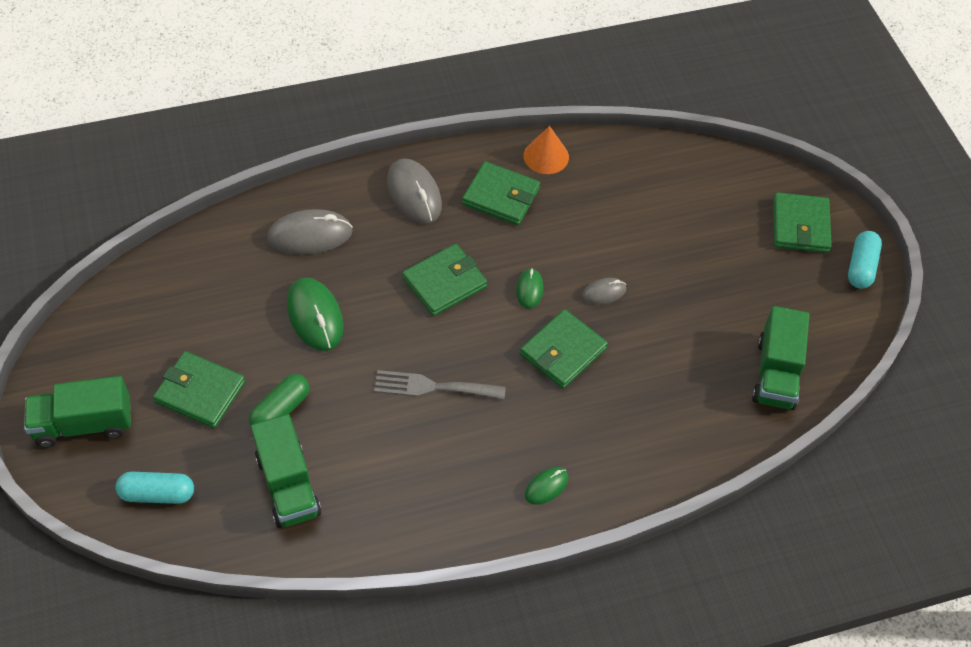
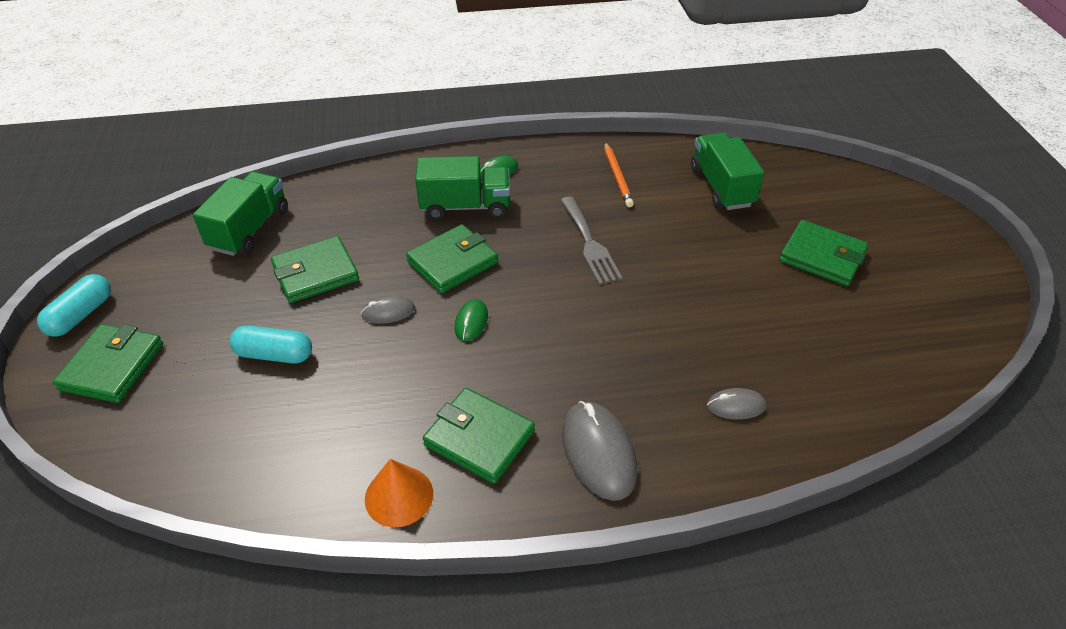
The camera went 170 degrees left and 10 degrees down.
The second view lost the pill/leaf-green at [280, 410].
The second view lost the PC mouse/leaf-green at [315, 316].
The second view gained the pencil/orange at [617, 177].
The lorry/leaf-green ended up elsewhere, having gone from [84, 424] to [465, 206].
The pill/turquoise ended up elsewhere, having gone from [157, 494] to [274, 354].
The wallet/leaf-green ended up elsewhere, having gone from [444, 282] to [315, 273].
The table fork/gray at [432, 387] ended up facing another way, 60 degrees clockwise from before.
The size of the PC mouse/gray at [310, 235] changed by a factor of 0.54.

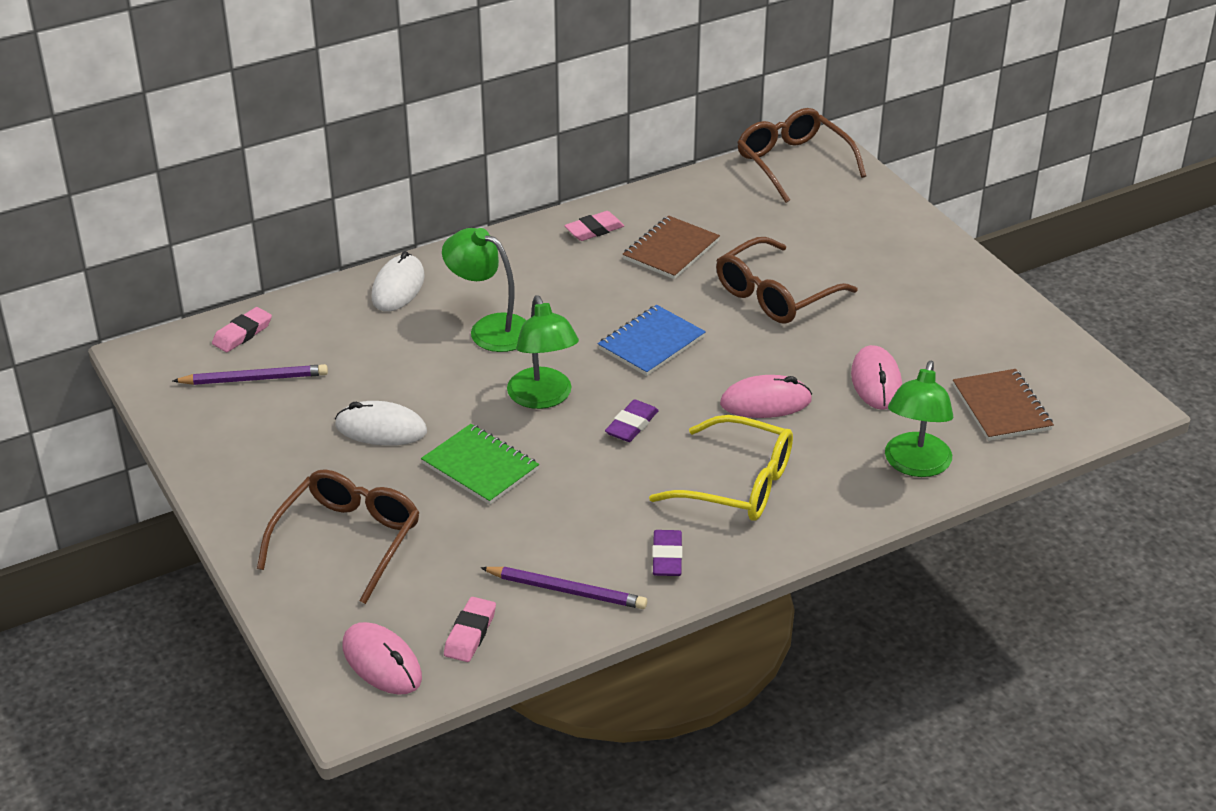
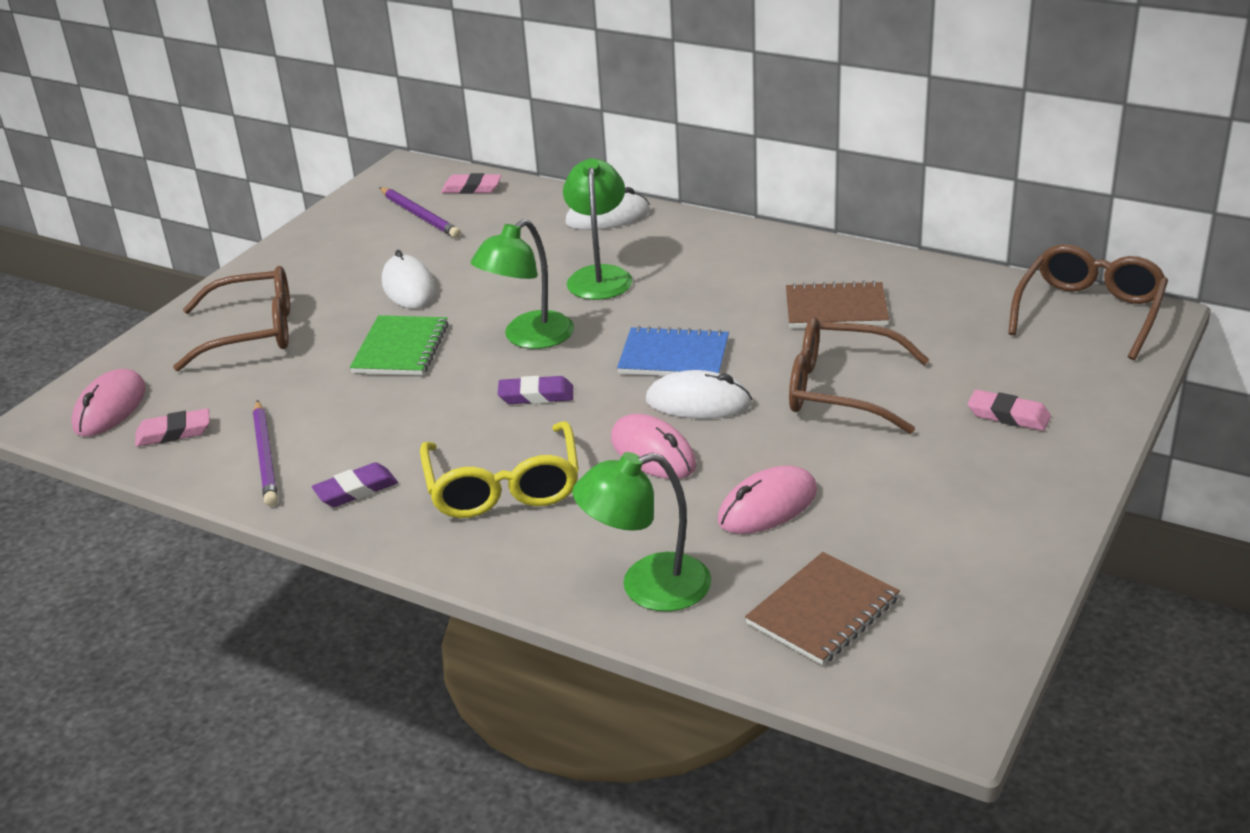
The camera went 60 degrees right and 5 degrees down.
The second view gained the PC mouse/pure white at [698, 402].
The eraser/rosy ended up elsewhere, having gone from [594, 230] to [1008, 415].

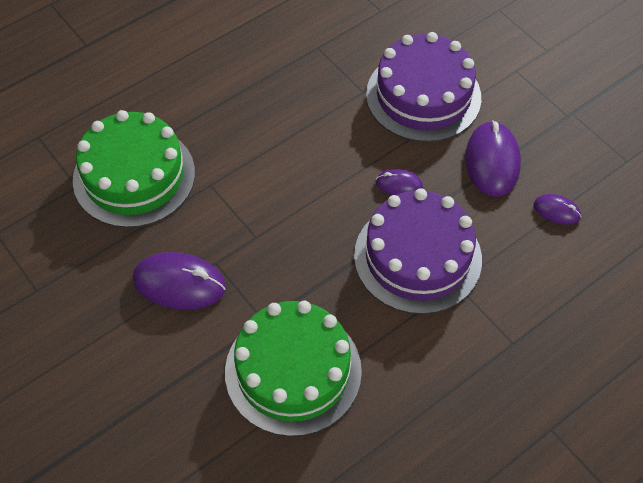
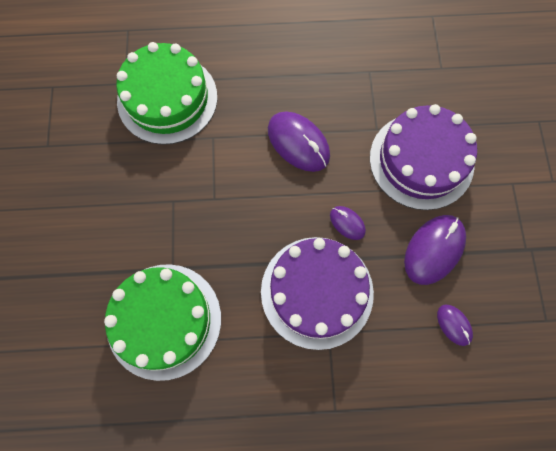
The camera went 35 degrees right and 15 degrees up.
The PC mouse/violet ended up elsewhere, having gone from [179, 283] to [298, 143].

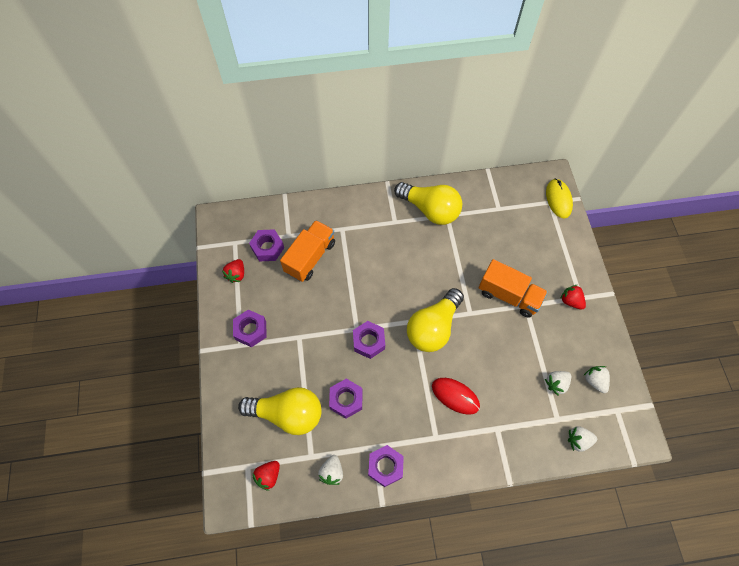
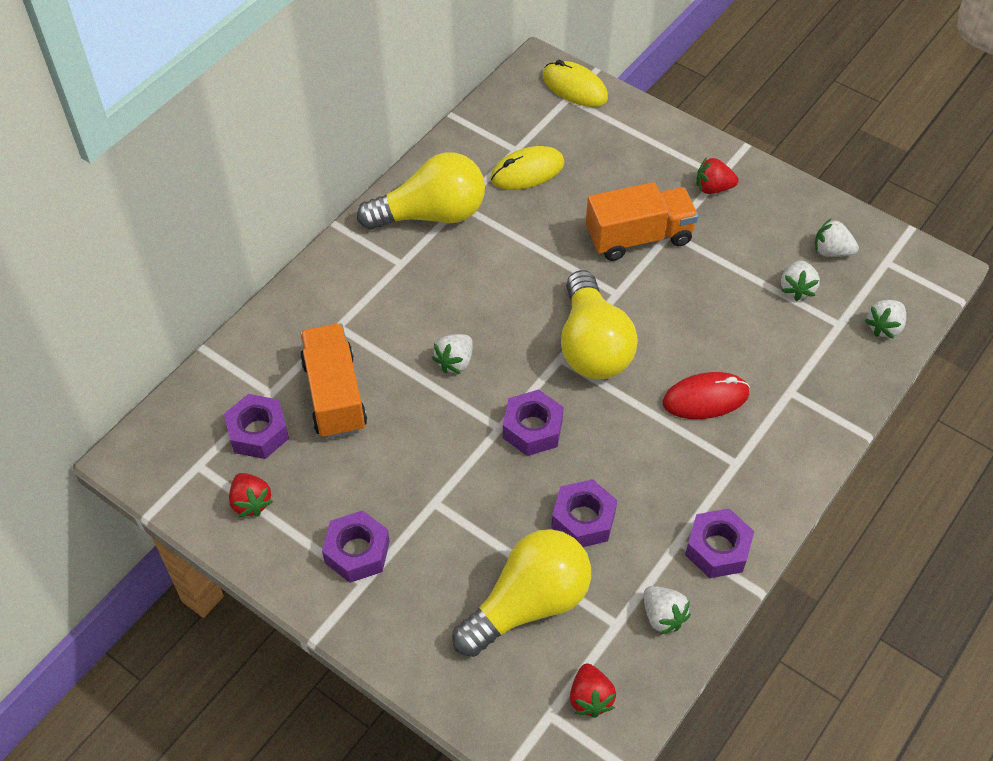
The camera went 45 degrees left and 10 degrees down.
The second view gained the berry/pure white at [455, 361].
The second view gained the PC mouse/bright yellow at [527, 171].

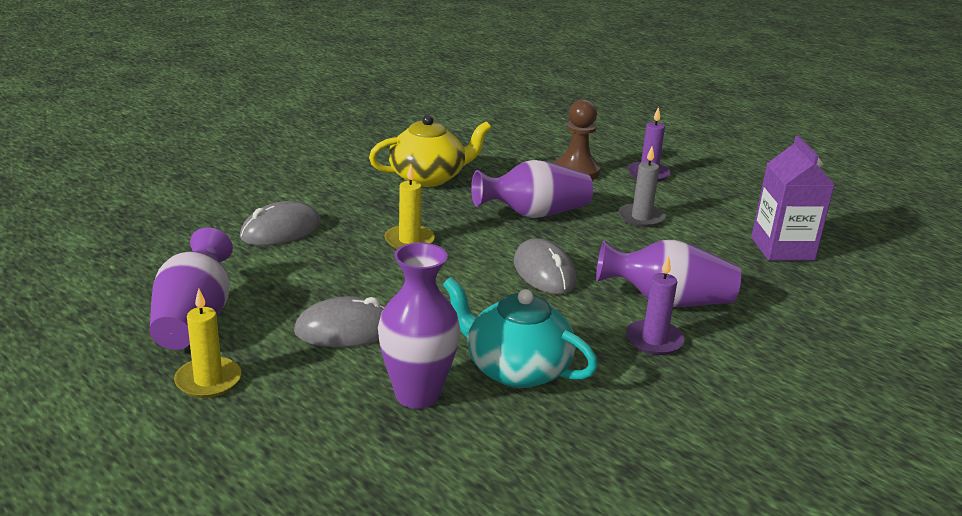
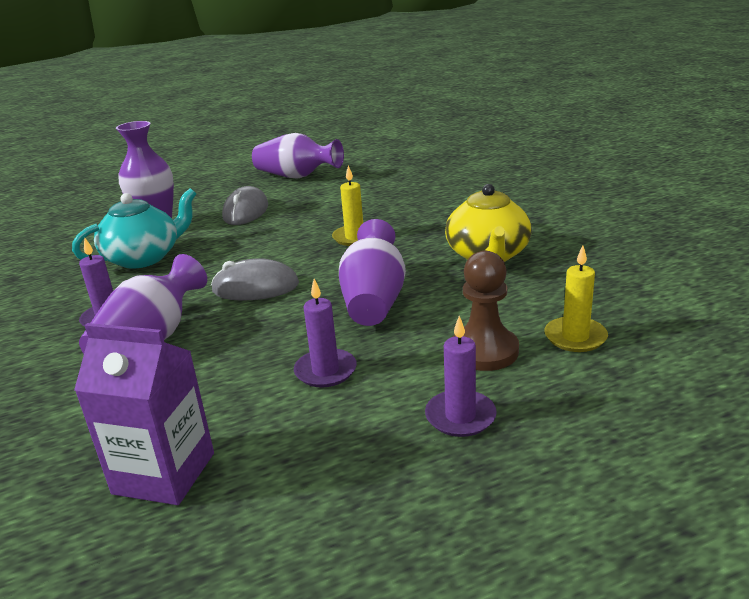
The camera went 115 degrees right and 0 degrees up.
The second view lost the PC mouse/gray at [280, 230].
The wax candle/bright yellow ended up elsewhere, having gone from [208, 380] to [575, 337].
What was the wax candle/gray at [641, 218] turned into the wax candle/violet at [325, 371].

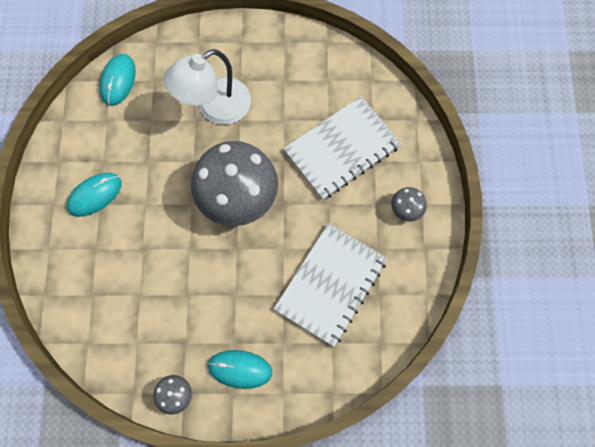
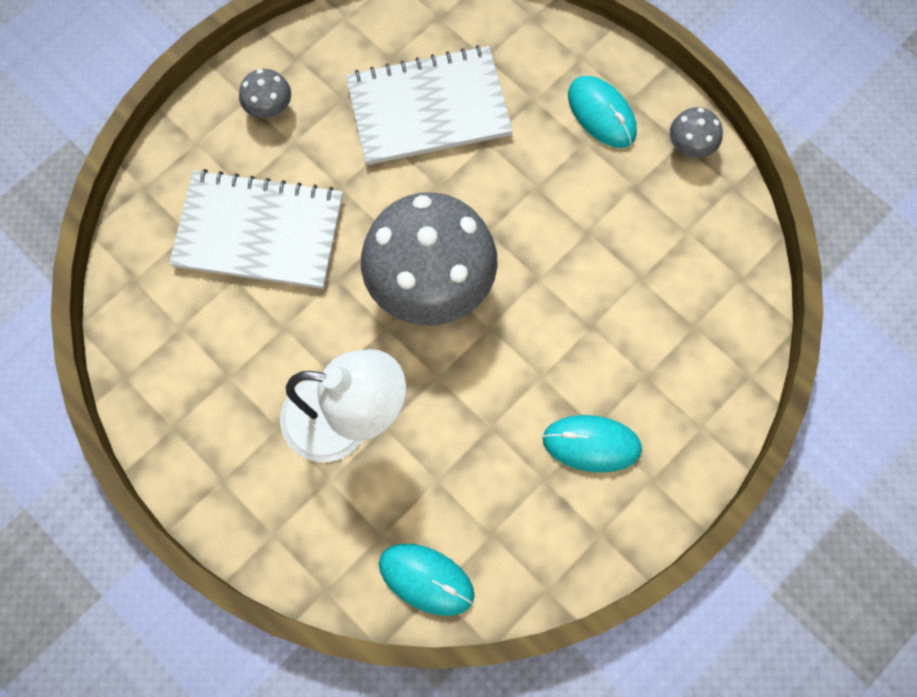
The camera went 135 degrees left and 0 degrees up.
The PC mouse/turquoise at [118, 81] ended up facing another way, 60 degrees clockwise from before.

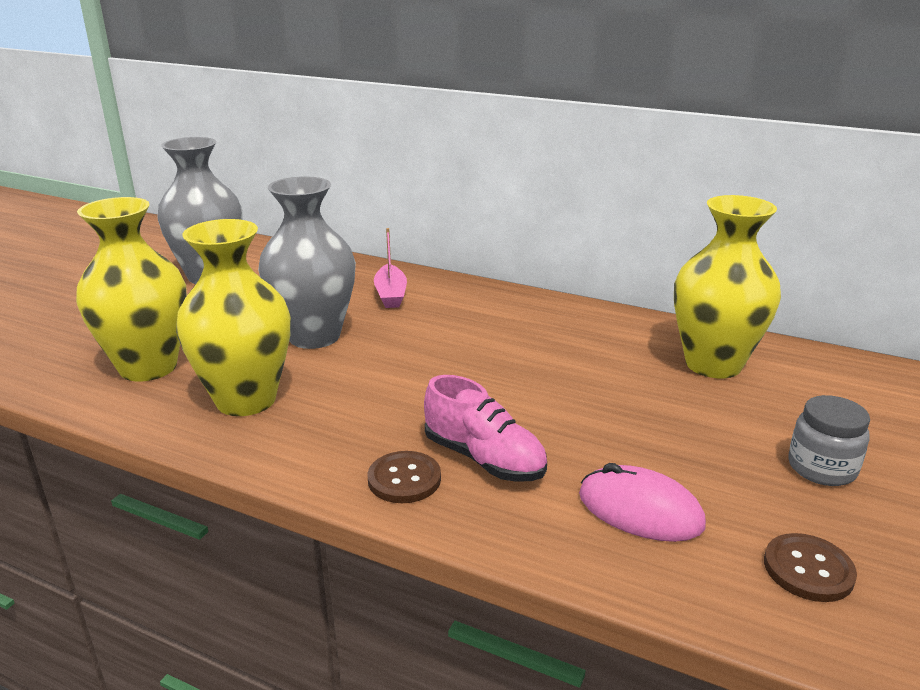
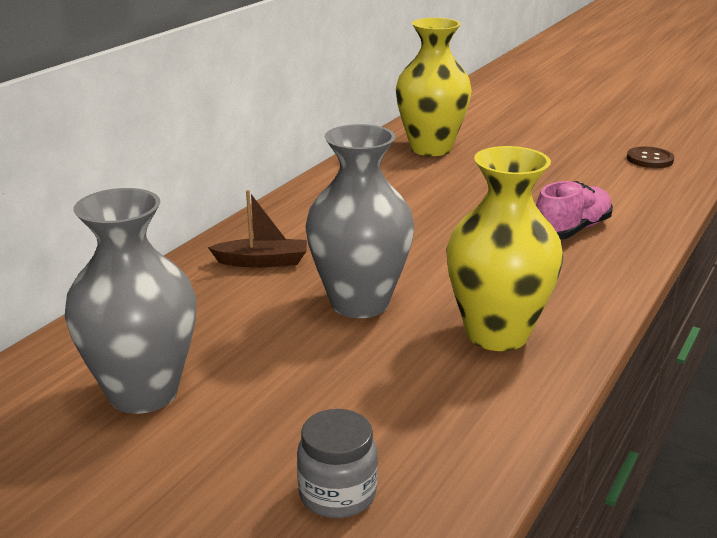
The camera went 85 degrees left and 0 degrees up.
The second view lost the vase/bright yellow at [148, 367].
The second view lost the button/russet at [404, 479].
The second view lost the PC mouse/rosy at [640, 510].
The preserve jar/gray ended up elsewhere, having gone from [821, 468] to [337, 494].
What was the toy boat/rosy at [391, 294] turned into the toy boat/russet at [262, 261].

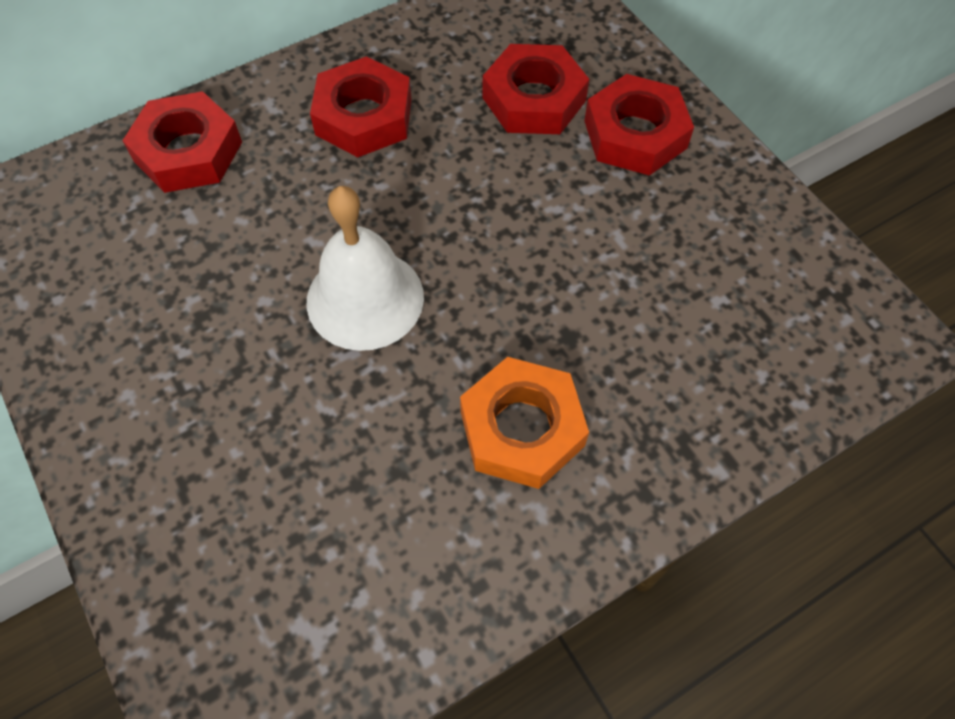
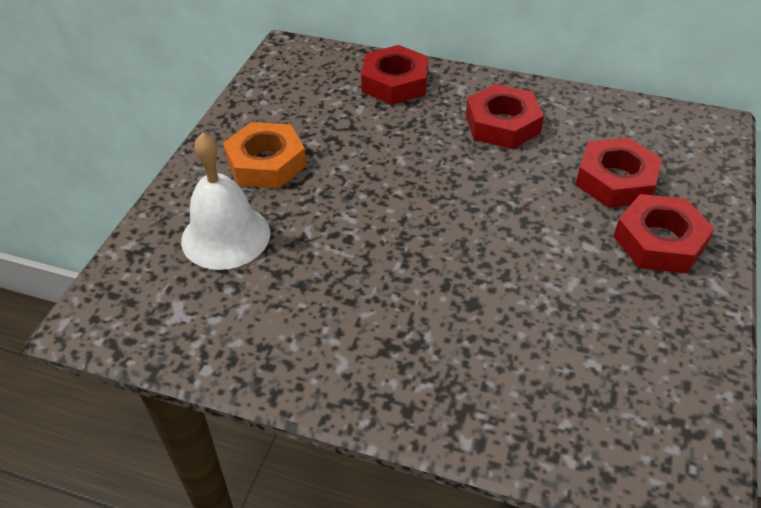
The camera went 50 degrees right and 15 degrees down.
The hand bell/pure white ended up elsewhere, having gone from [365, 299] to [225, 236].
The hexagon nut/orange ended up elsewhere, having gone from [522, 428] to [266, 163].

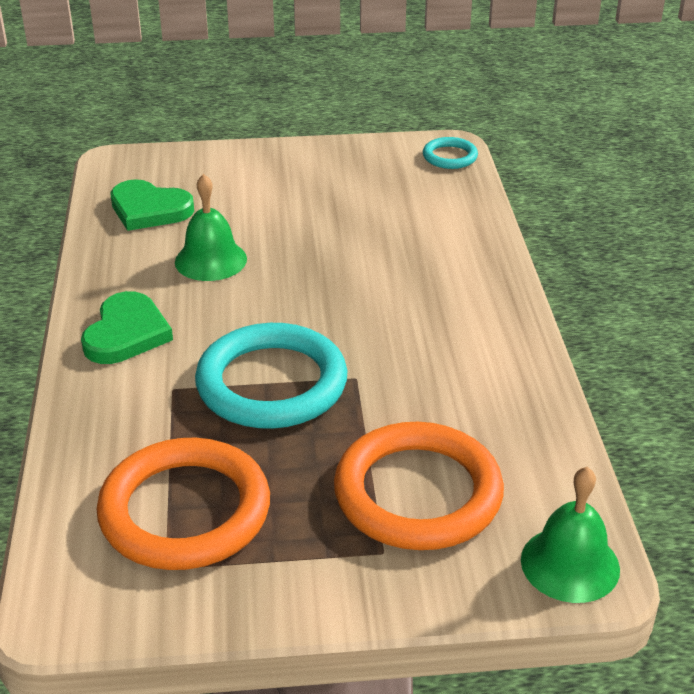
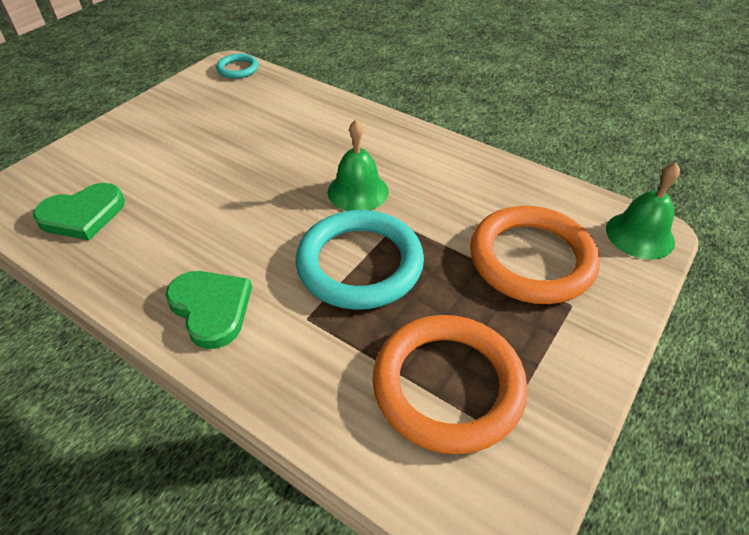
The camera went 50 degrees left and 10 degrees up.
The hand bell/leaf-green ended up elsewhere, having gone from [211, 260] to [358, 191].

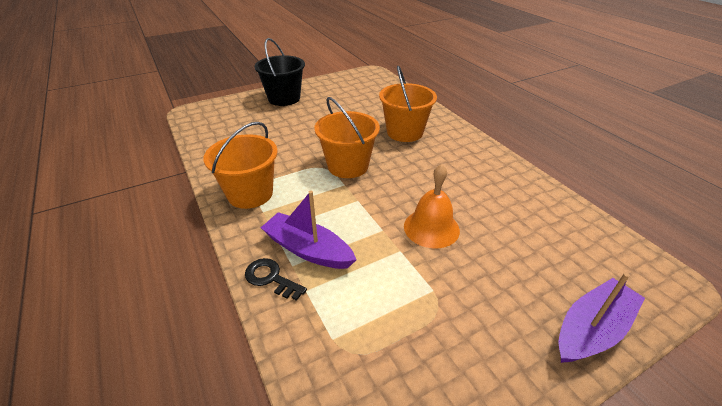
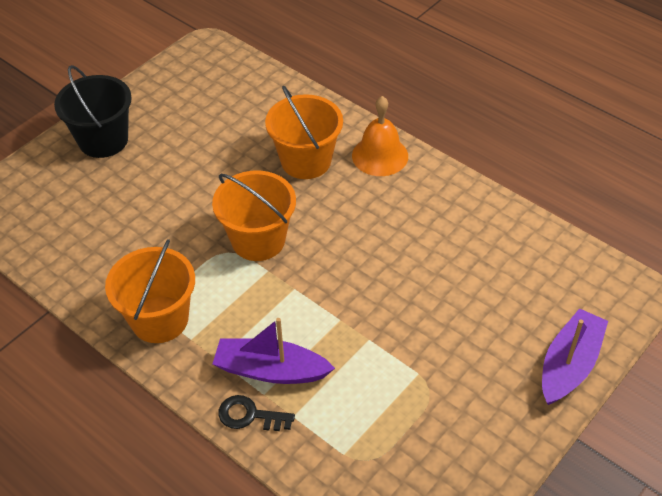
The camera went 20 degrees left and 10 degrees up.
The hand bell/orange ended up elsewhere, having gone from [431, 228] to [380, 155].

